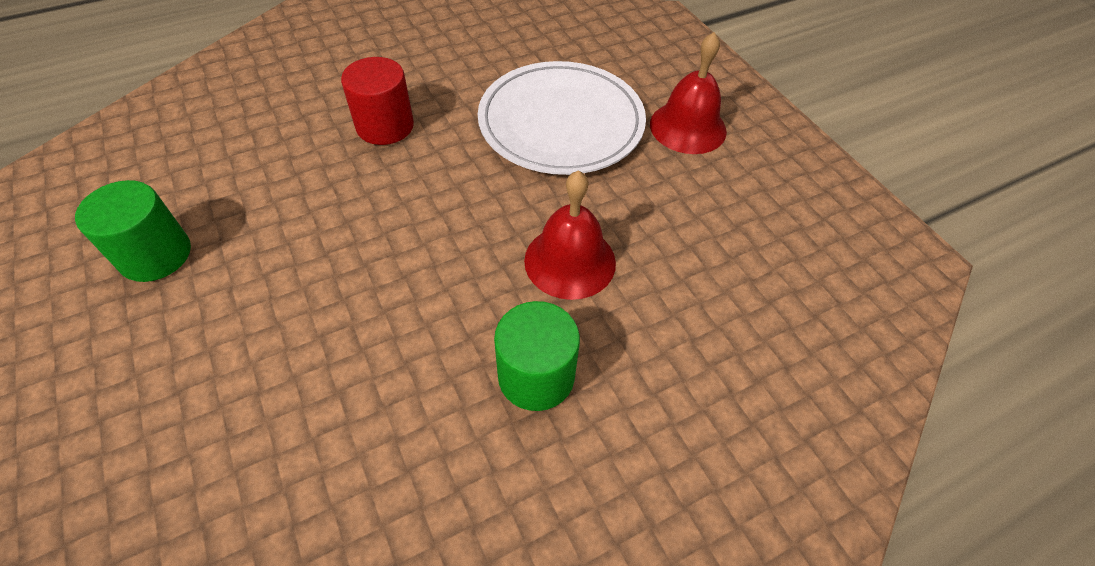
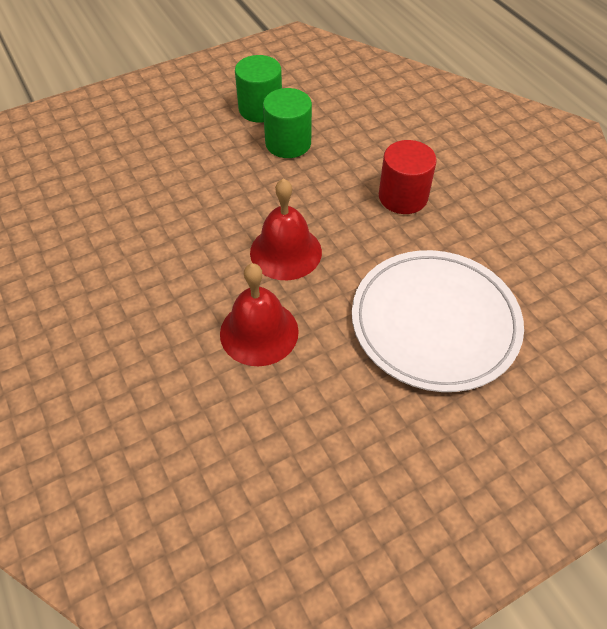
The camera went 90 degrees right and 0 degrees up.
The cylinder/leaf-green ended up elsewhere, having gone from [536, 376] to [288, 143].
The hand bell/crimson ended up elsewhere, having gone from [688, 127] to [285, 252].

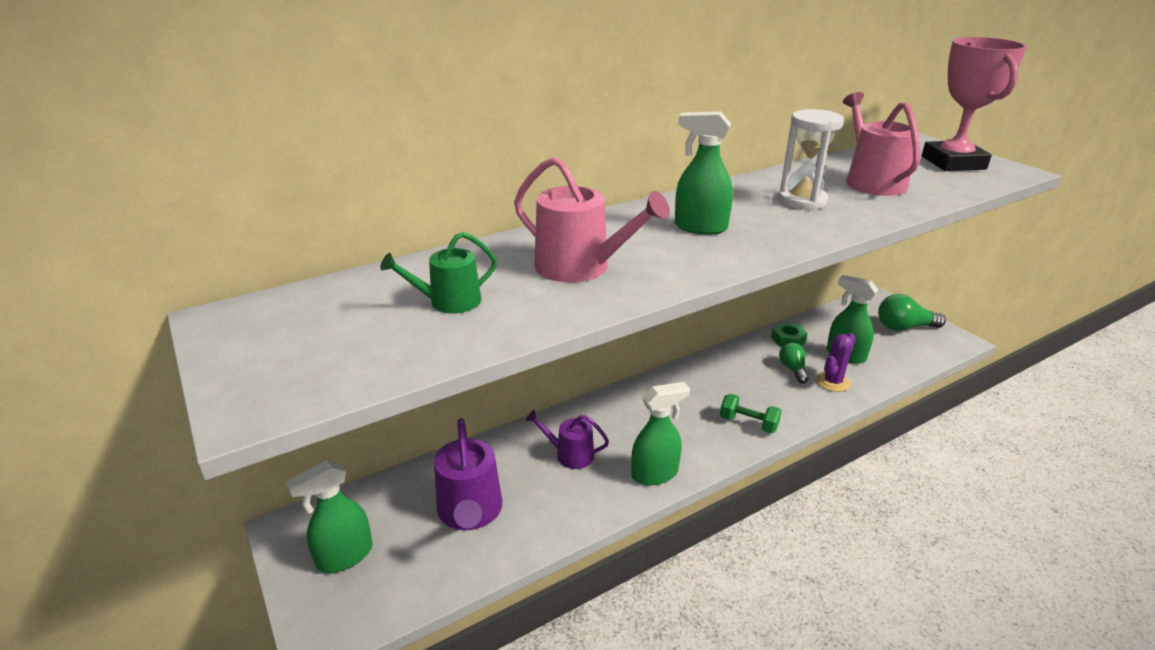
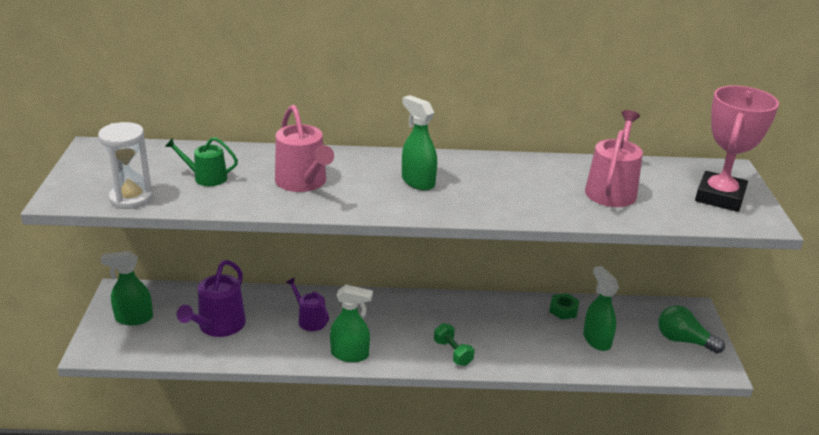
The camera went 30 degrees right and 0 degrees up.
The second view lost the lightbulb/leaf-green at [793, 369].
The second view lost the saguaro cactus/violet at [832, 382].
The sandglass/pure white ended up elsewhere, having gone from [802, 200] to [131, 198].

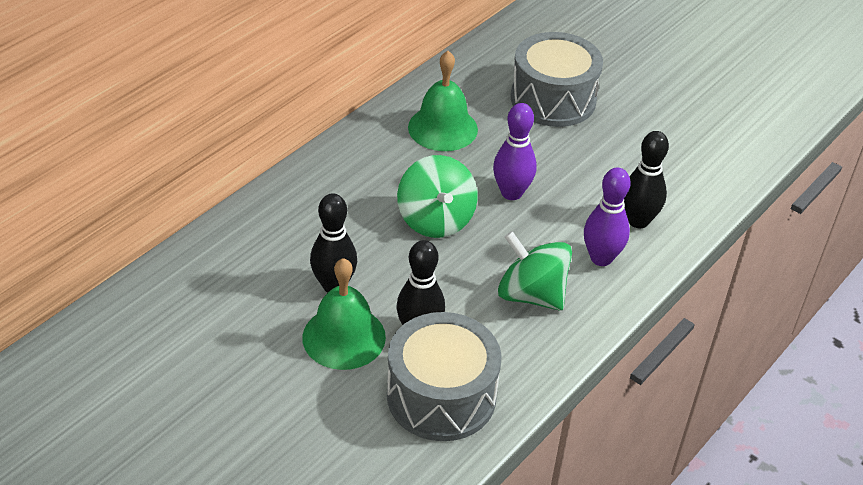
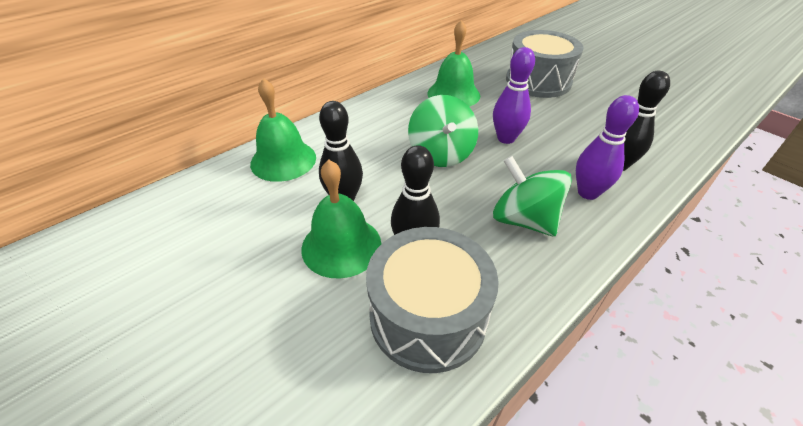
The camera went 10 degrees right and 0 degrees up.
The second view gained the hand bell/leaf-green at [283, 160].

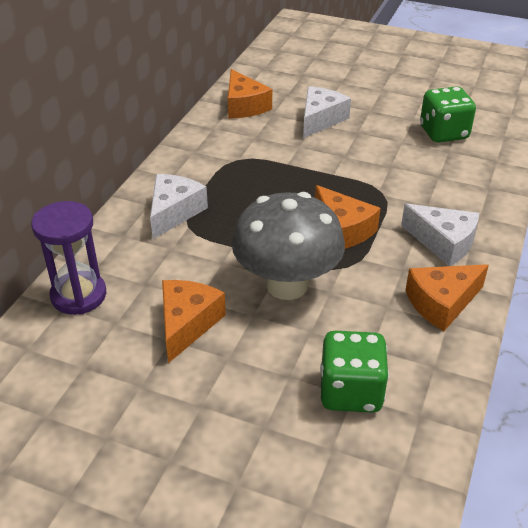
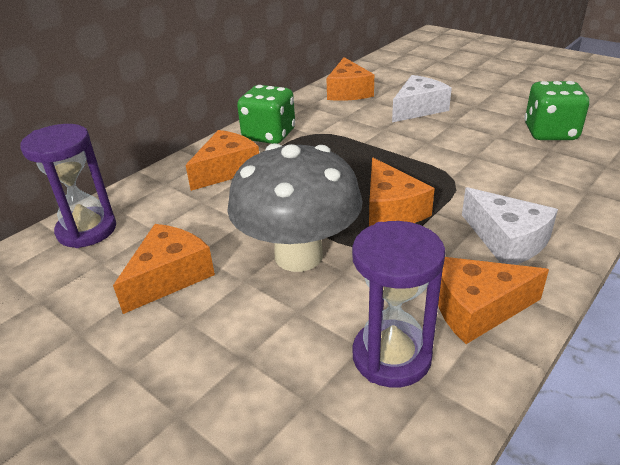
The camera went 20 degrees right and 5 degrees down.
The second view gained the sandglass/violet at [391, 356].
The dice/leaf-green ended up elsewhere, having gone from [350, 392] to [269, 135].
What was the piece of cheese/pure white at [174, 212] turned into the piece of cheese/orange at [226, 170].

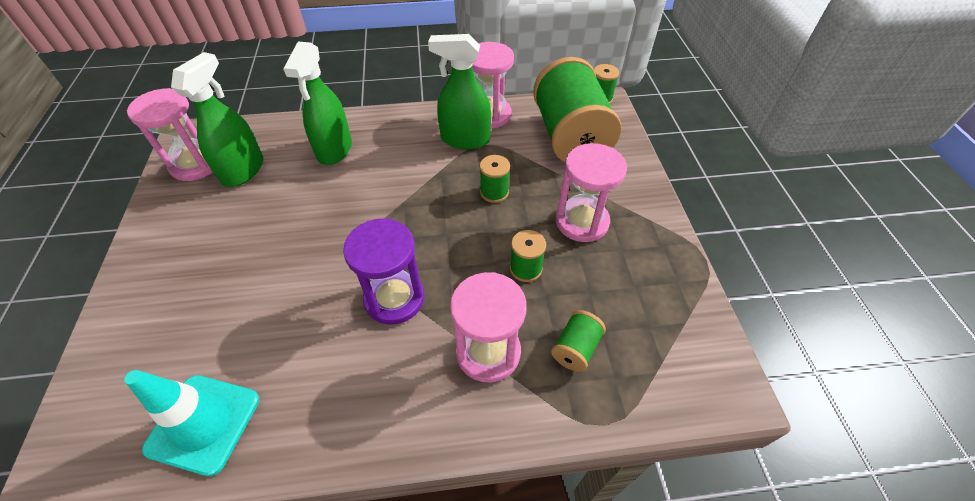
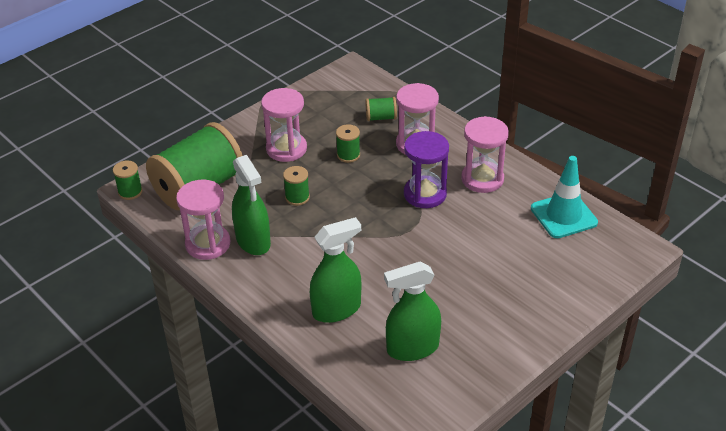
The camera went 125 degrees left and 10 degrees down.
The sandglass/rosy ended up elsewhere, having gone from [195, 164] to [482, 179].

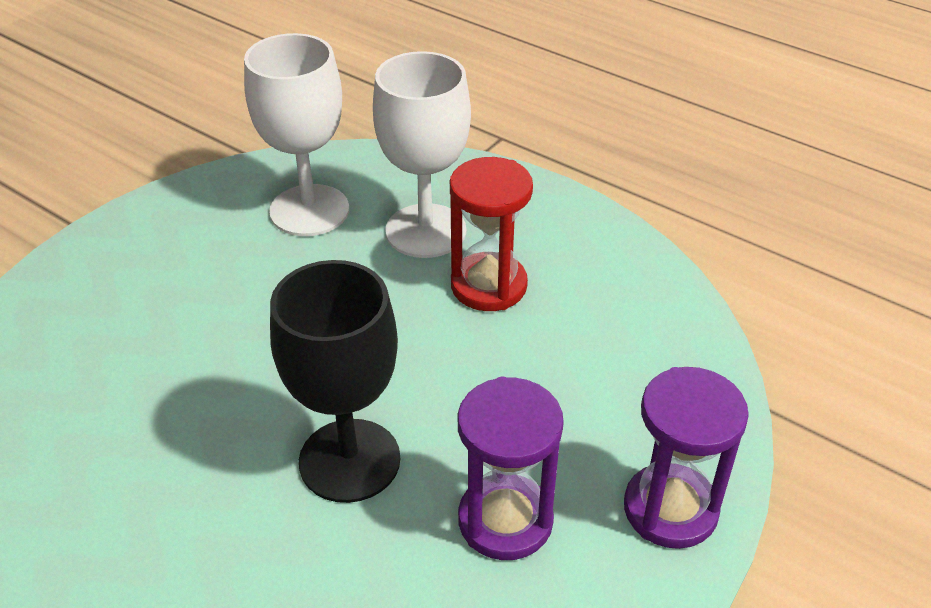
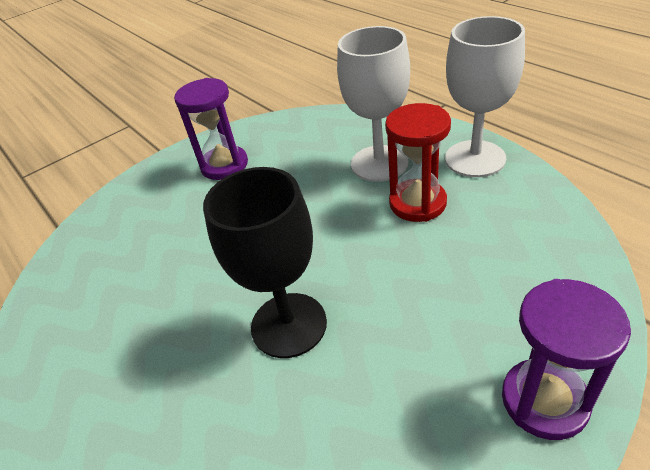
The camera went 20 degrees right and 0 degrees up.
The wine glass/pure white ended up elsewhere, having gone from [309, 210] to [475, 159].
The sandglass/violet ended up elsewhere, having gone from [505, 520] to [224, 165].

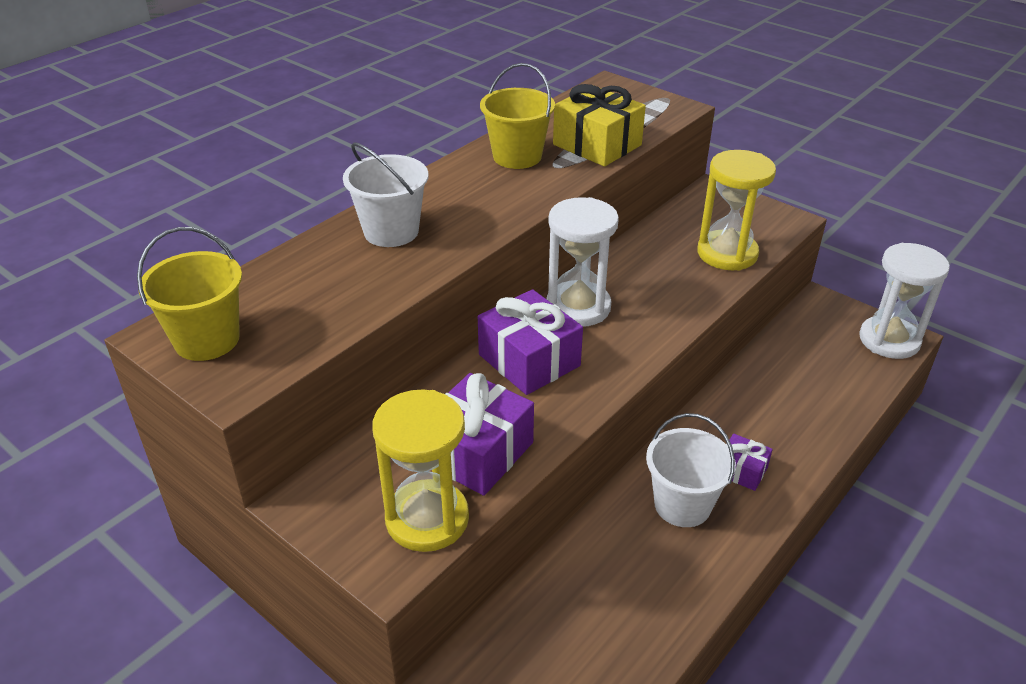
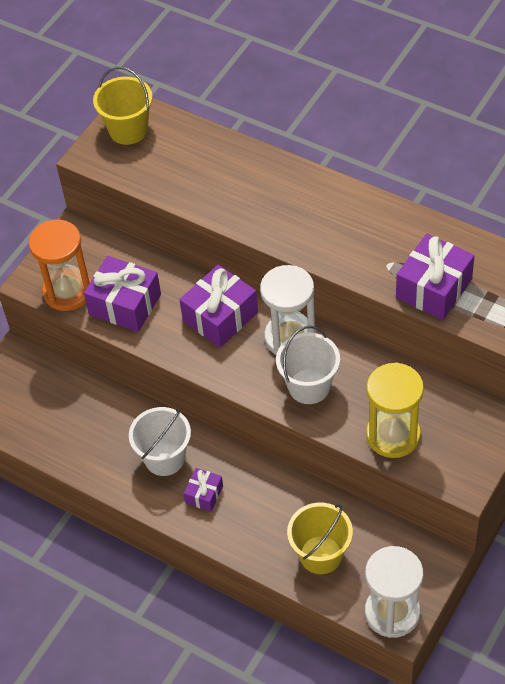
The camera went 85 degrees right and 15 degrees up.
The bucket/pure white ended up elsewhere, having gone from [391, 231] to [309, 386].
The bucket/bright yellow ended up elsewhere, having gone from [517, 156] to [320, 555].
What was the sandglass/bright yellow at [427, 519] turned into the sandglass/orange at [68, 291].
What was the gift/bright yellow at [597, 145] turned into the gift/violet at [433, 288].

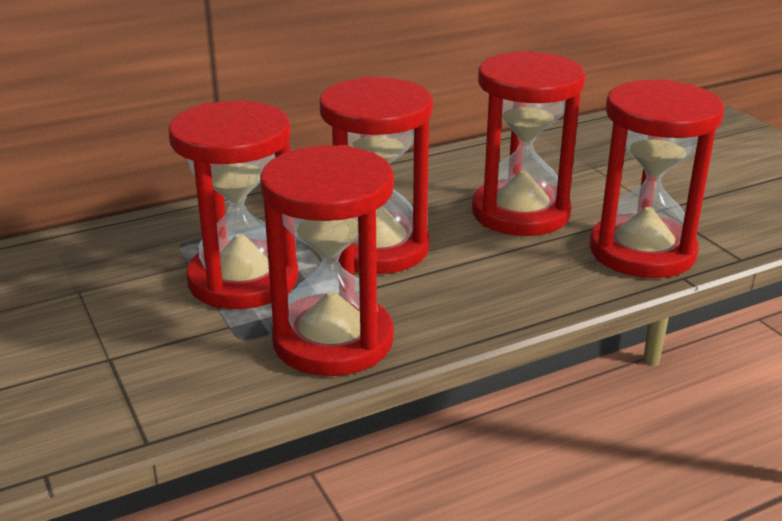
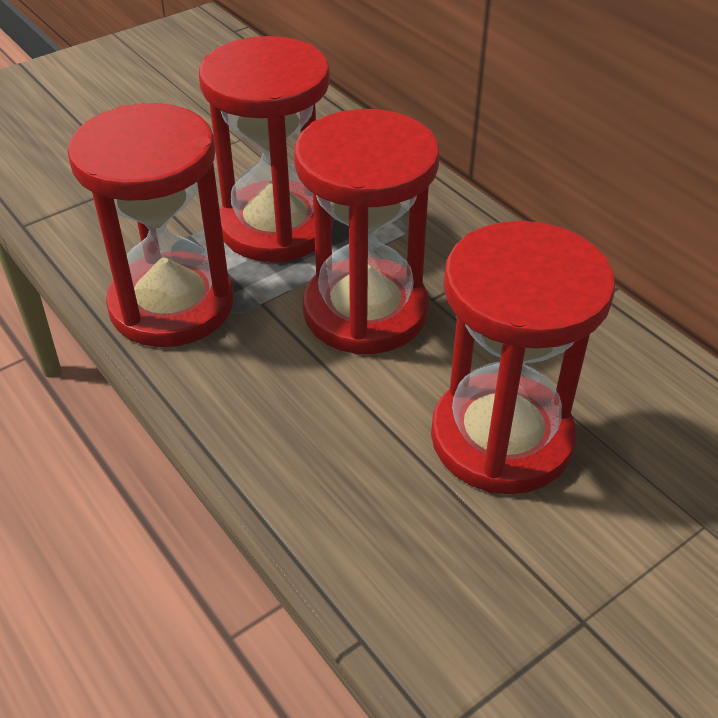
The camera went 80 degrees right and 15 degrees up.
The second view lost the sandglass/crimson at [642, 251].

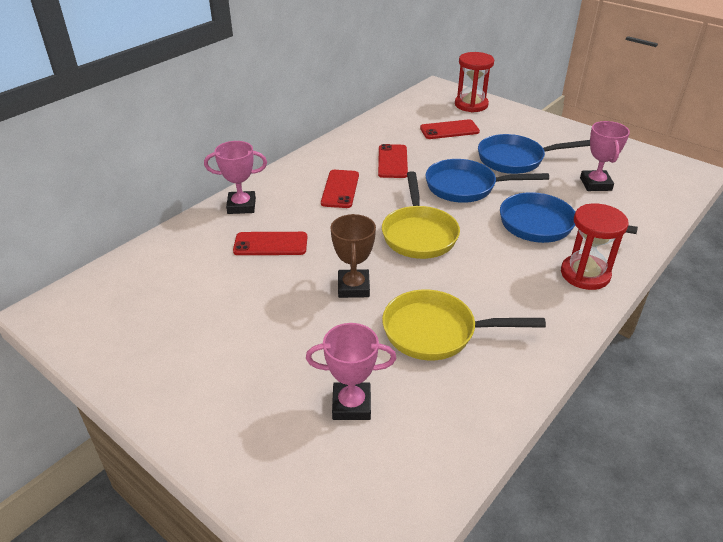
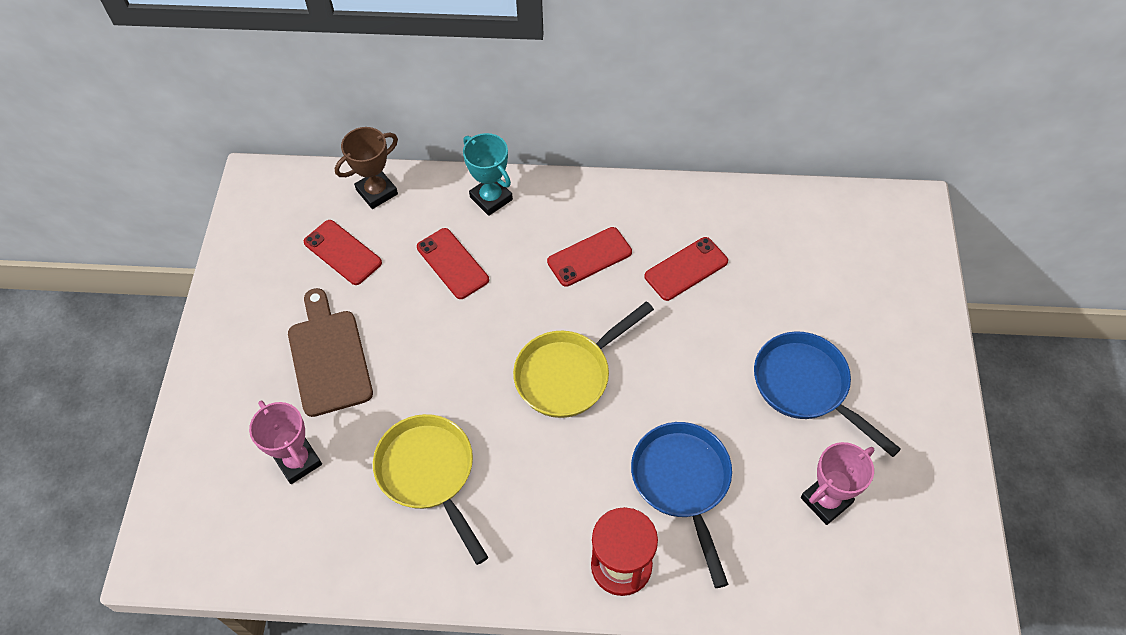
The camera went 55 degrees right and 20 degrees up.
The second view lost the pan/cobalt at [466, 187].
The second view lost the sandglass/crimson at [471, 105].
The second view gained the chopping board/russet at [328, 357].
The award cup/russet ended up elsewhere, having gone from [353, 287] to [377, 192].
The mobile phone/crimson ended up elsewhere, having gone from [449, 130] to [342, 252].
What was the award cup/rosy at [241, 206] turned into the award cup/turquoise at [491, 198].

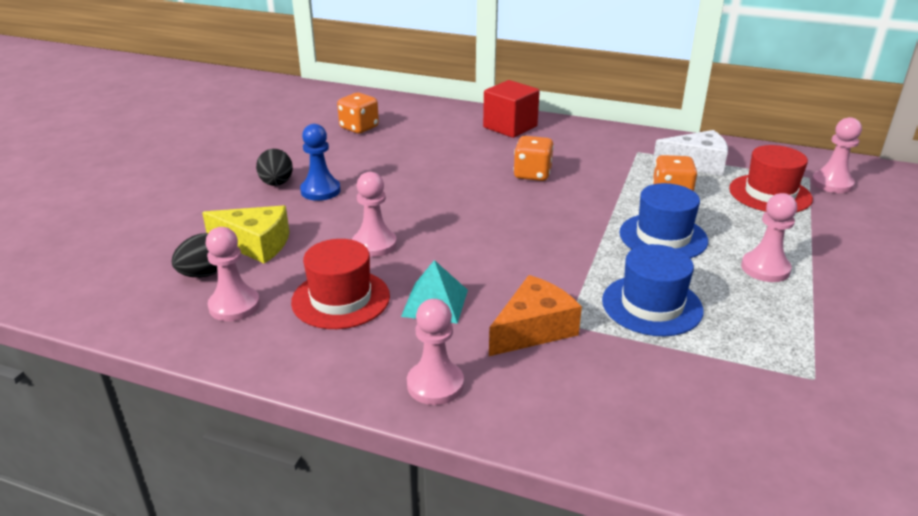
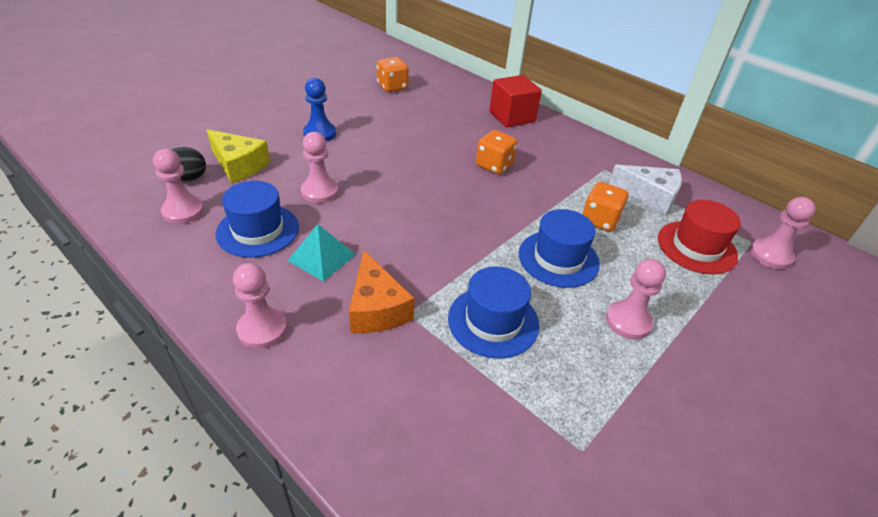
The camera went 20 degrees right and 10 degrees up.
The second view lost the egg/black at [276, 184].
What was the hat/crimson at [341, 299] turned into the hat/cobalt at [258, 230].
The piece of cheese/orange at [533, 329] ended up facing another way, 90 degrees clockwise from before.

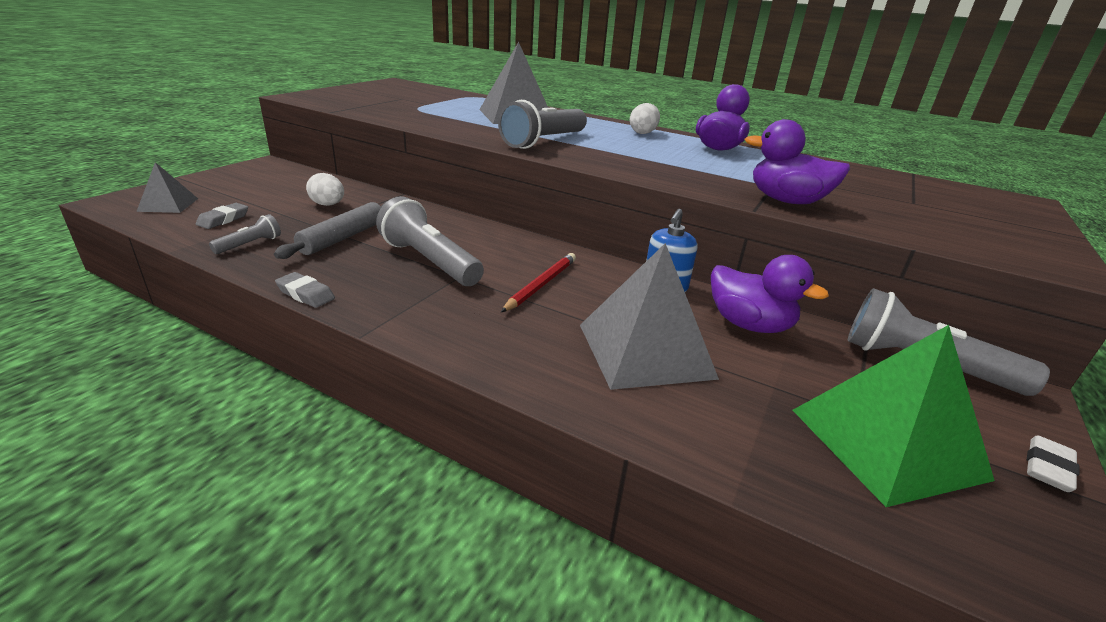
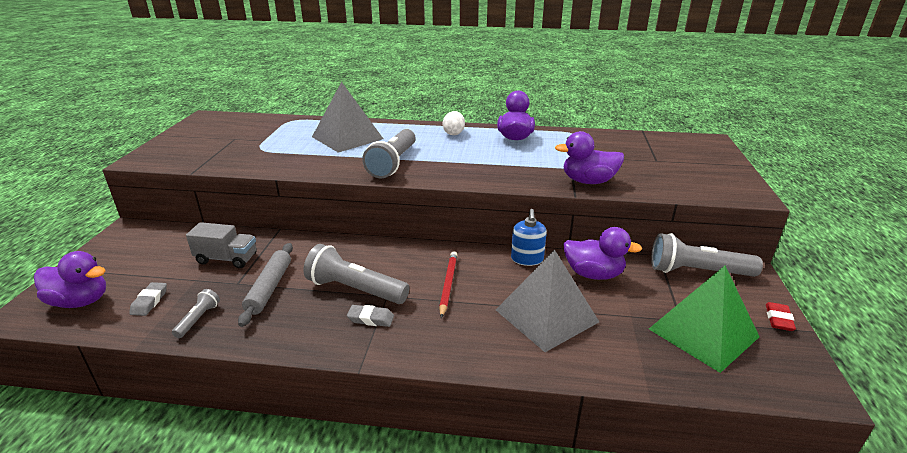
The camera went 20 degrees left and 0 degrees up.
The eraser/gray ended up elsewhere, having gone from [306, 294] to [371, 319].
Where the pyramid shape/gray stood at [168, 204], the toy duck/violet came to stand at [80, 301].
Where the egg/pure white stood at [328, 205], the lorry/gray came to stand at [227, 259].
What was the eraser/pure white at [1047, 468] turned into the eraser/crimson at [778, 319].

